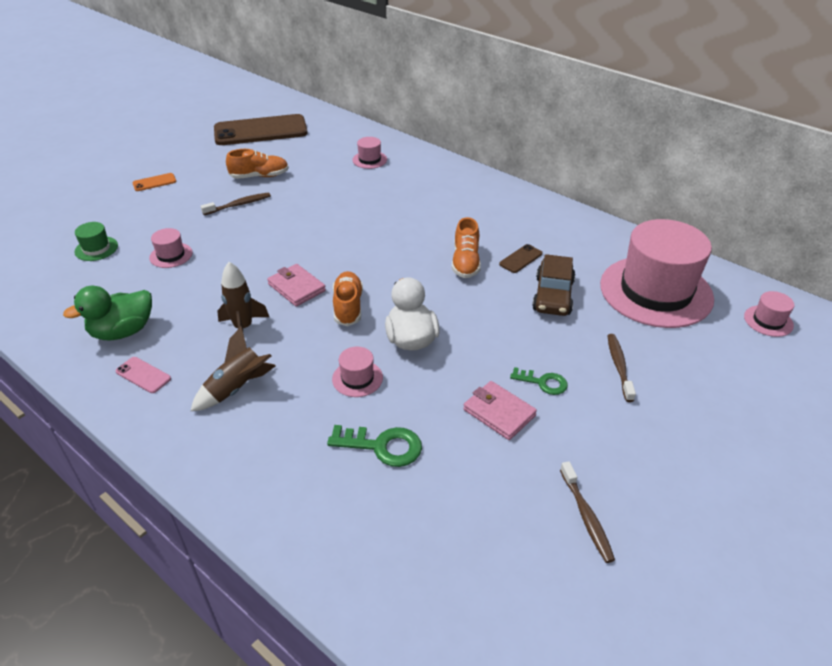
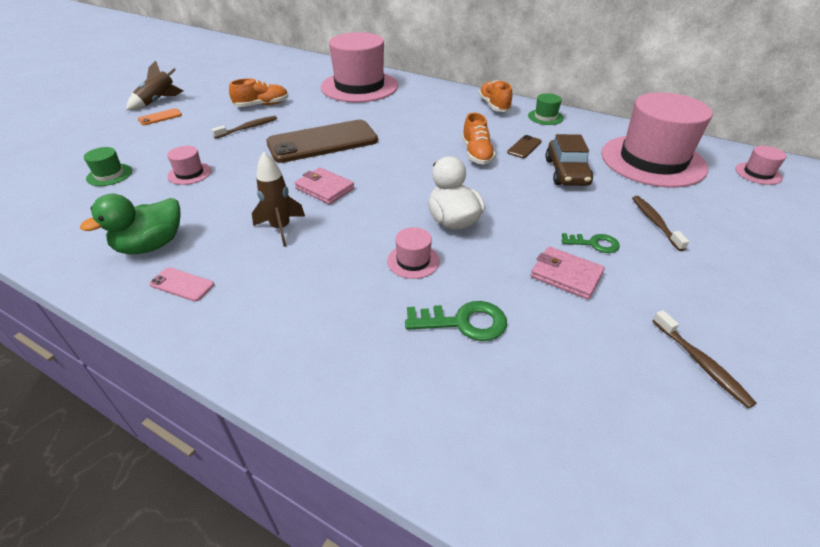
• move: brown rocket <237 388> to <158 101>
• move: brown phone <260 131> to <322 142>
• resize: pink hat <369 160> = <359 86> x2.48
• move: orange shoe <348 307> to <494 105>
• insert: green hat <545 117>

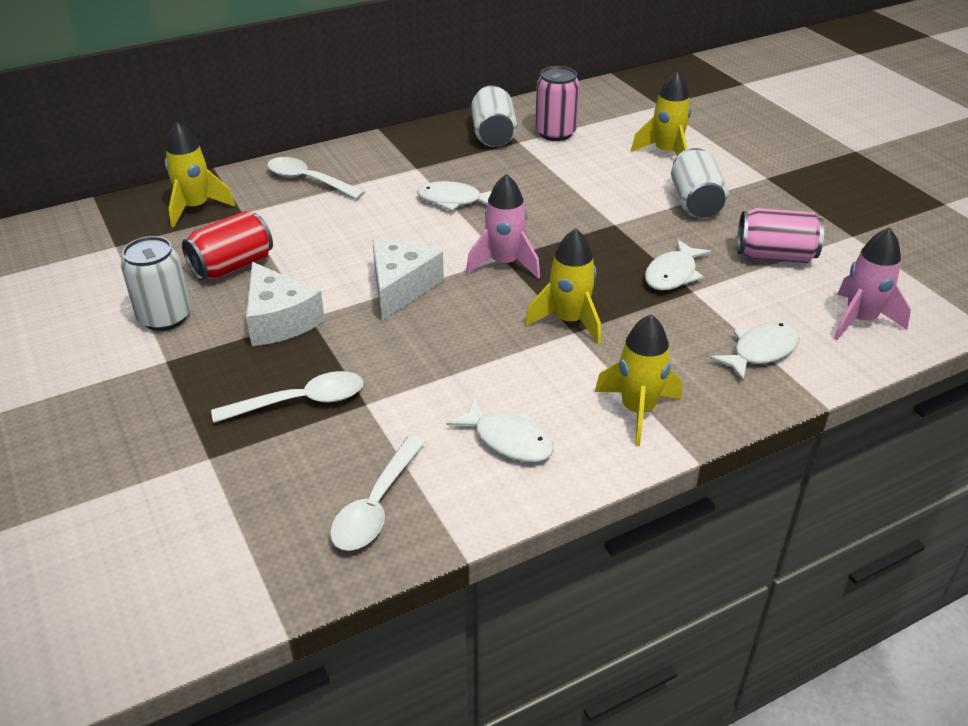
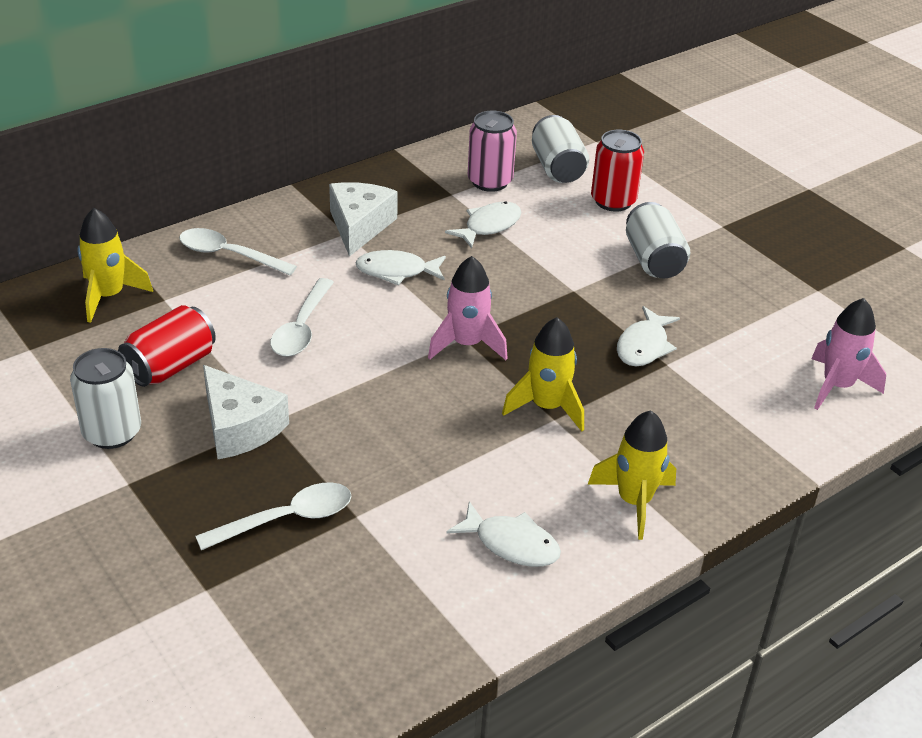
• move: white spoon <376 505> to <302 328>
• move: white cheese <401 287> to <359 226>
• move: white fish <760 352> to <489 226>
• move: white can <493 135> to <557 168>
• replace: yellow rocket <666 153> to red can <613 201>
• delete: pink can <775 256>

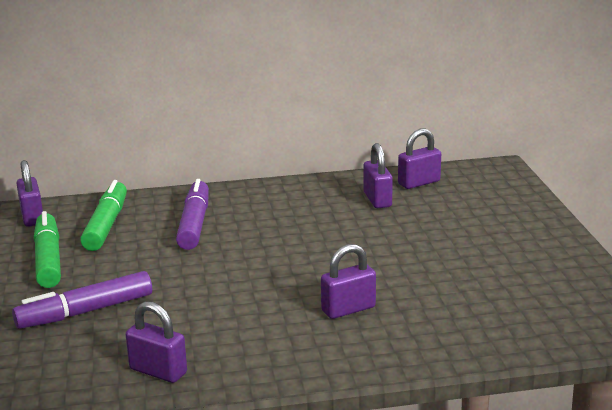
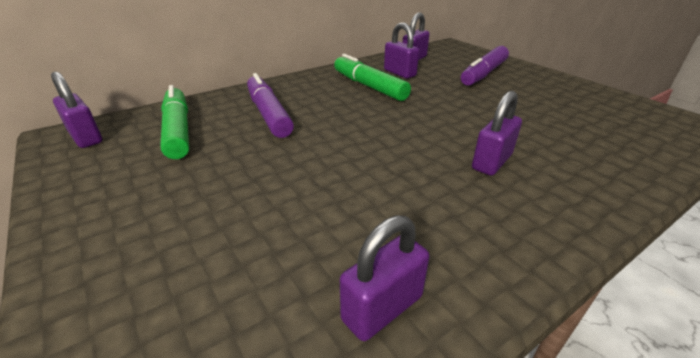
• move: green marker <48 259> to <369 86>
• rotate: purple padlock <158 371> = <382 308> 45 degrees counterclockwise
• move: purple marker <86 312> to <484 74>

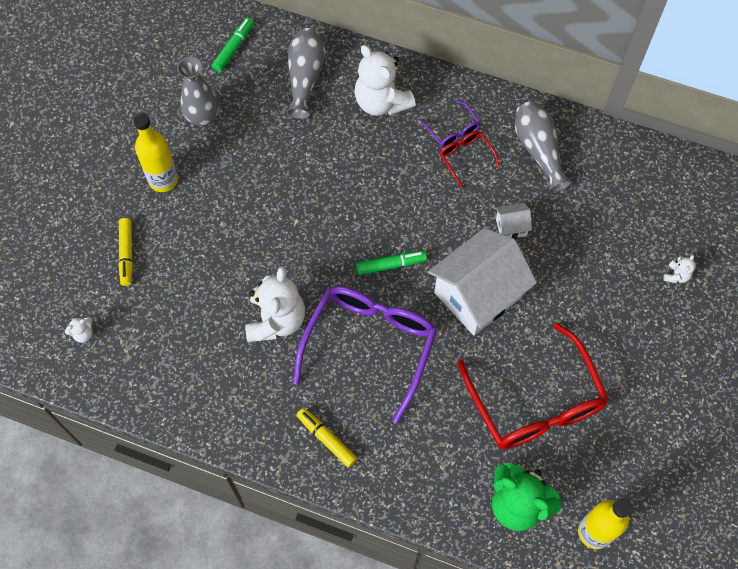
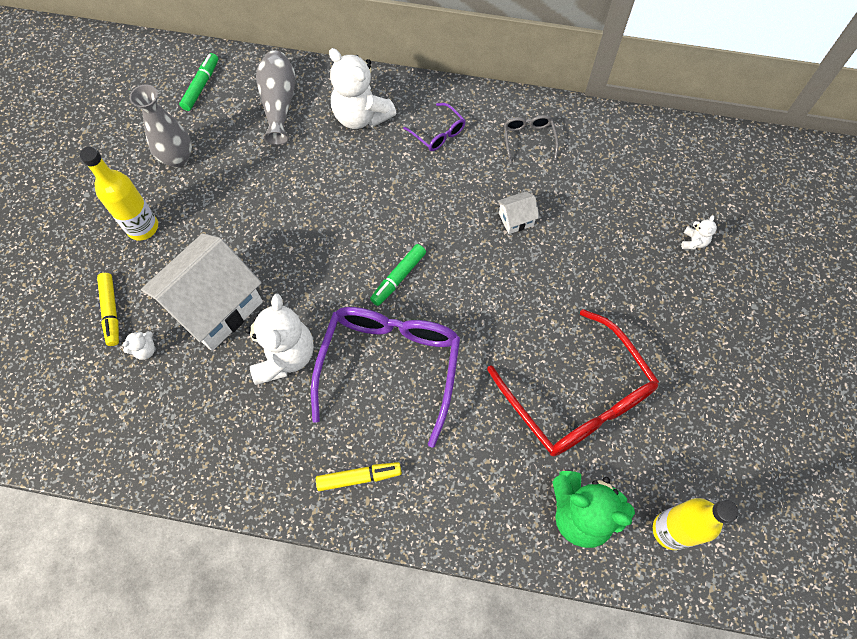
• move: white teddy bear <83 333> to <145 350>
• move: white house <477 295> to <215 307>
• rotate: yellow marker <326 439> = <359 477> 135 degrees clockwise
• rotate: green marker <391 265> = <398 278> 150 degrees clockwise
• replace: grey vase <538 150> to grey glasses <528 139>
• delete: red glasses <465 157>

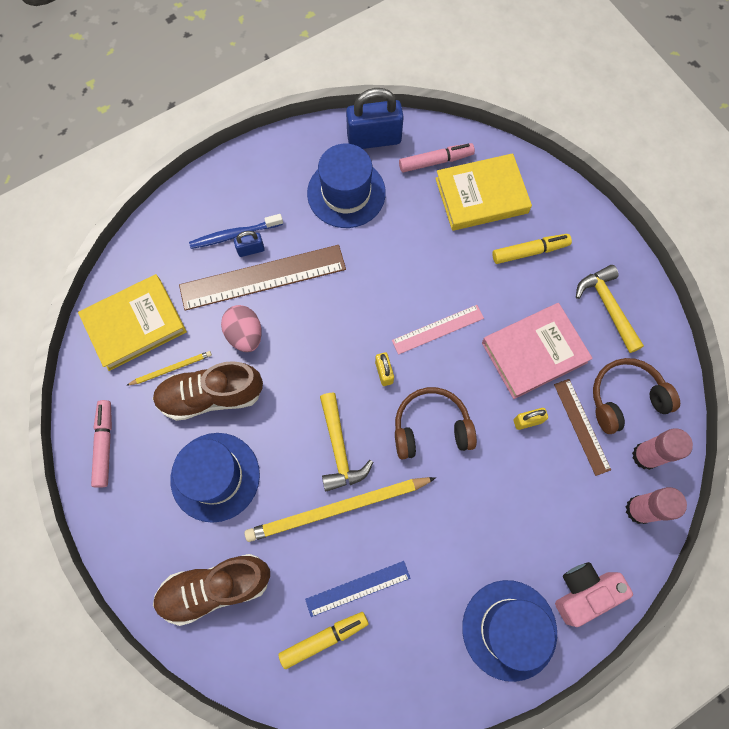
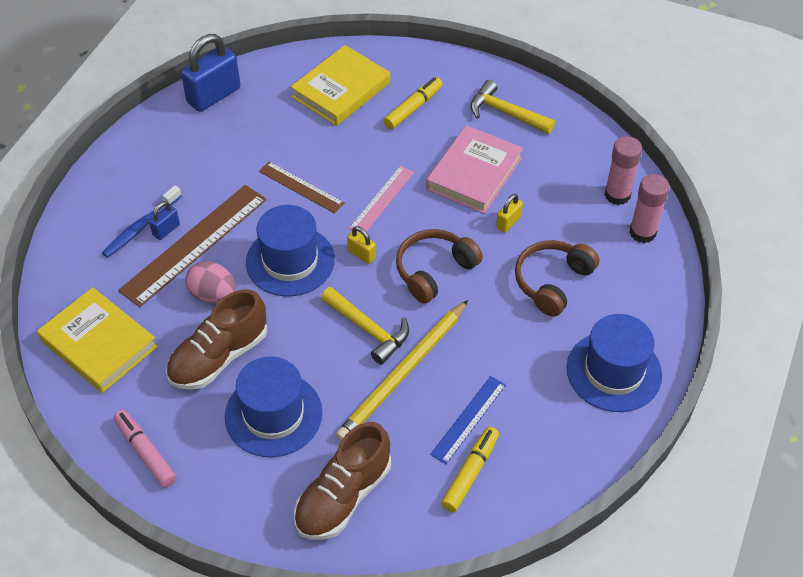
• rotate: yellow book <135 324> = <98 344> 75 degrees counterclockwise
• move: blue hat <346 193> to <290 261>
• move: brown ruler <581 426> to <301 187>
• move: brown headphones <625 398> to <552 282>
• delete: yellow pencil <171 369>
• delete: pink marker <435 161>
• delete: pink camera <584 592>

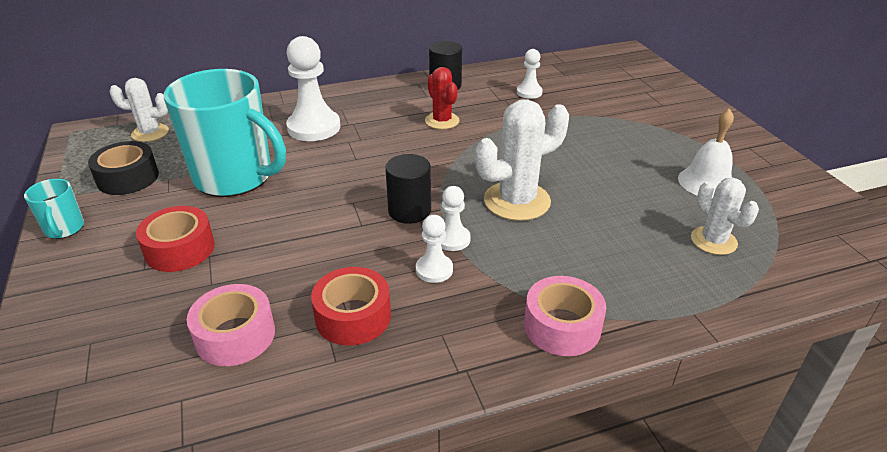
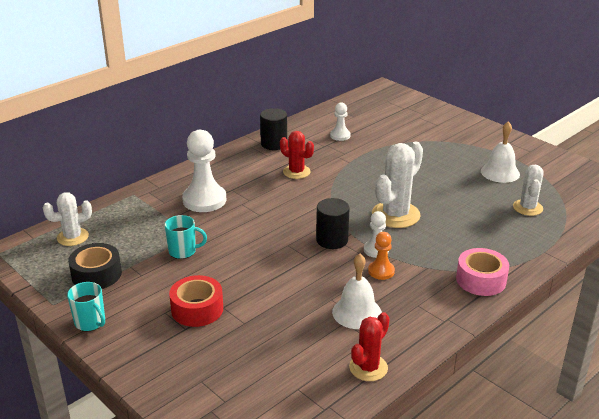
• resize: turquoise mug <235 177> = <183 251> x0.43
• replace: red tape <353 316> to white bell <357 312>
• insert: red cactus <368 368>
• recolor: white pawn <434 270> to orange pawn <381 271>
• rotate: white cactus <713 241> = <527 208> 60 degrees clockwise
• delete: pink tape <235 335>

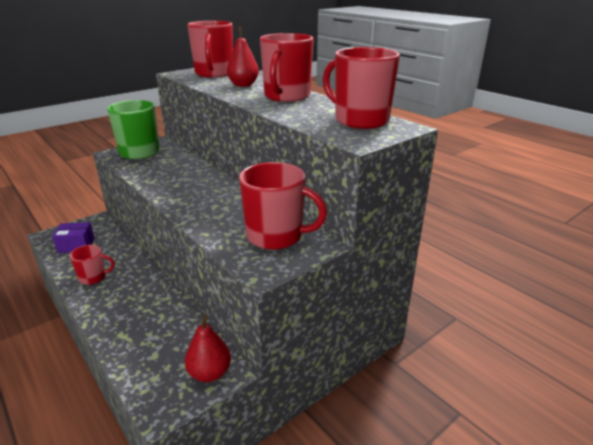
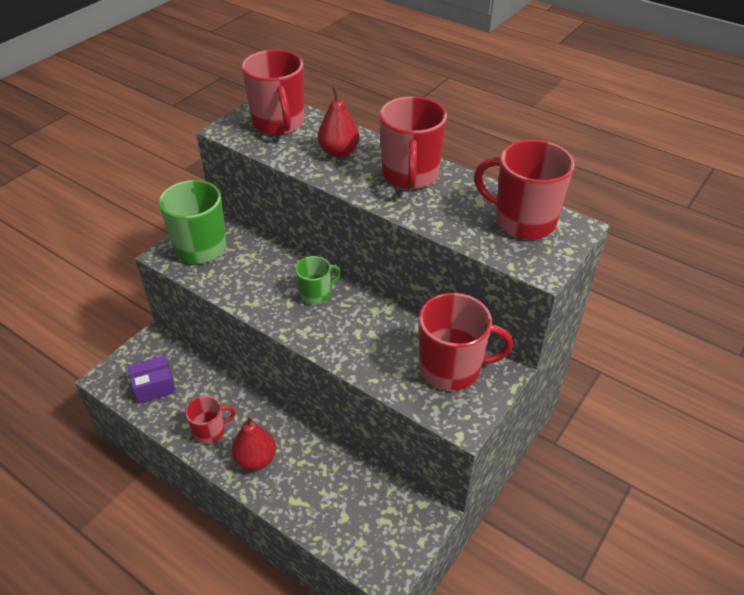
• move: red pear <209 373> to <256 459>
• insert: green mug <316 294>

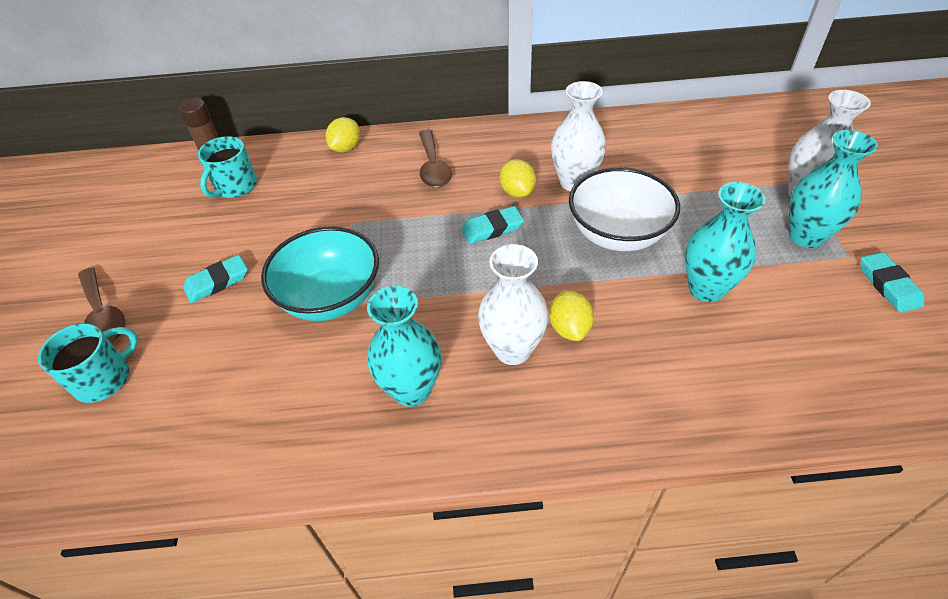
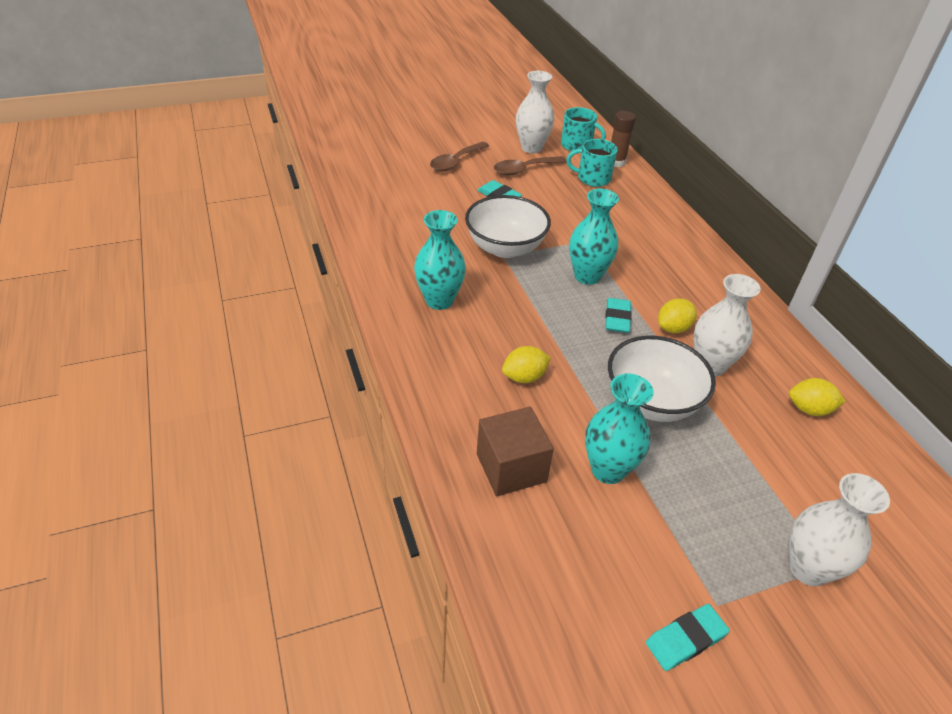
• recolor: turquoise bowl <331 298> to white bowl <505 247>
• insert: brown cube <511 468>
• move: brown spoon <433 167> to <524 169>
• move: white vase <512 349> to <531 148>
• move: turquoise mug <104 379> to <577 145>
• move: turquoise vase <805 236> to <587 276>
• rotate: turquoise eraser <492 228> = <617 318> 45 degrees clockwise
• move: yellow lemon <346 148> to <809 409>

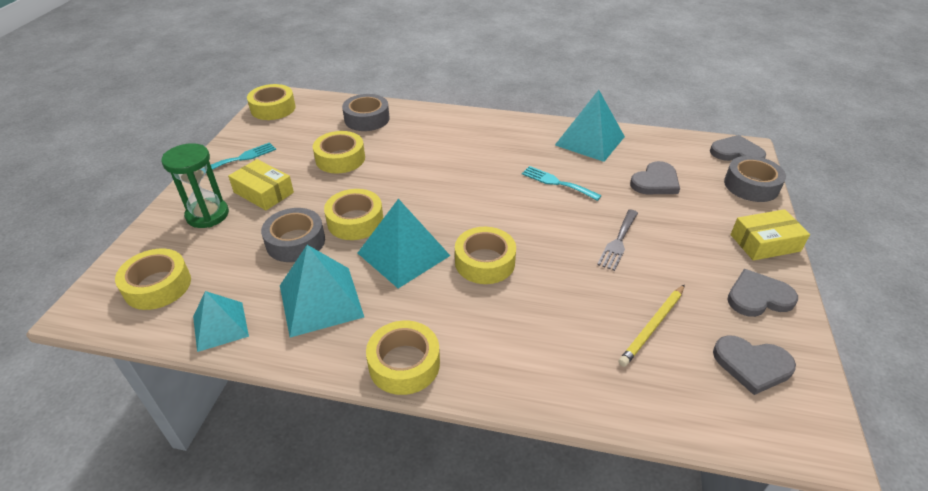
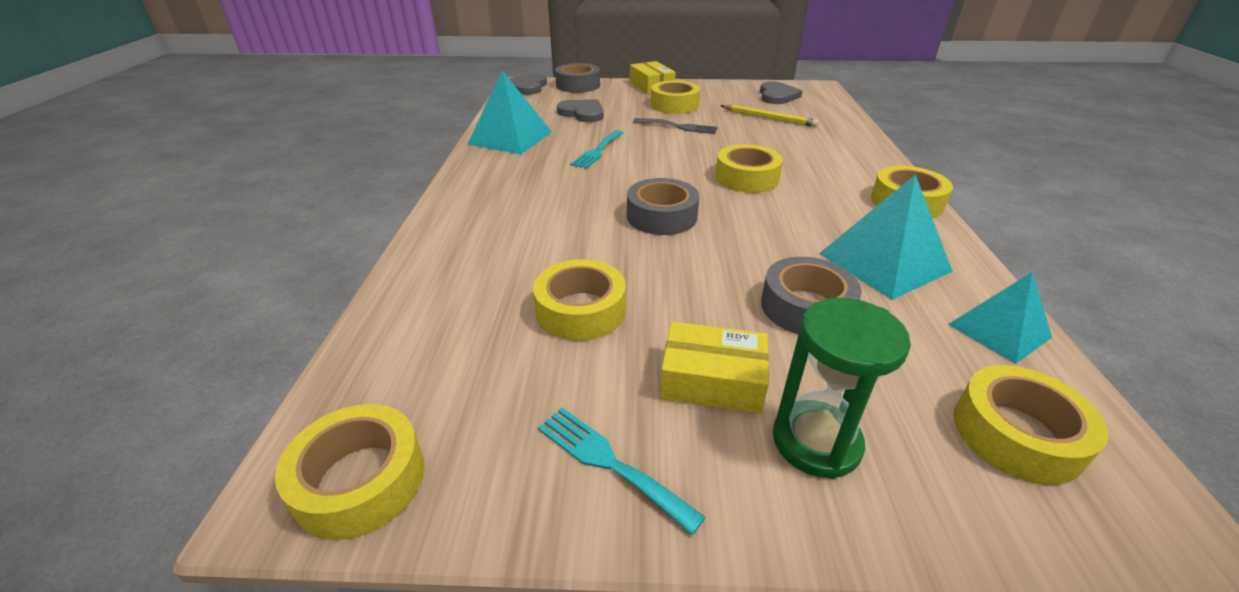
• move: grey tape <367 119> to <661 216>
• move: yellow tape <355 221> to <674 105>
• rotate: yellow box <263 192> = <712 380> 75 degrees clockwise
• delete: turquoise pyramid <403 254>
• delete: grey heart <758 297>

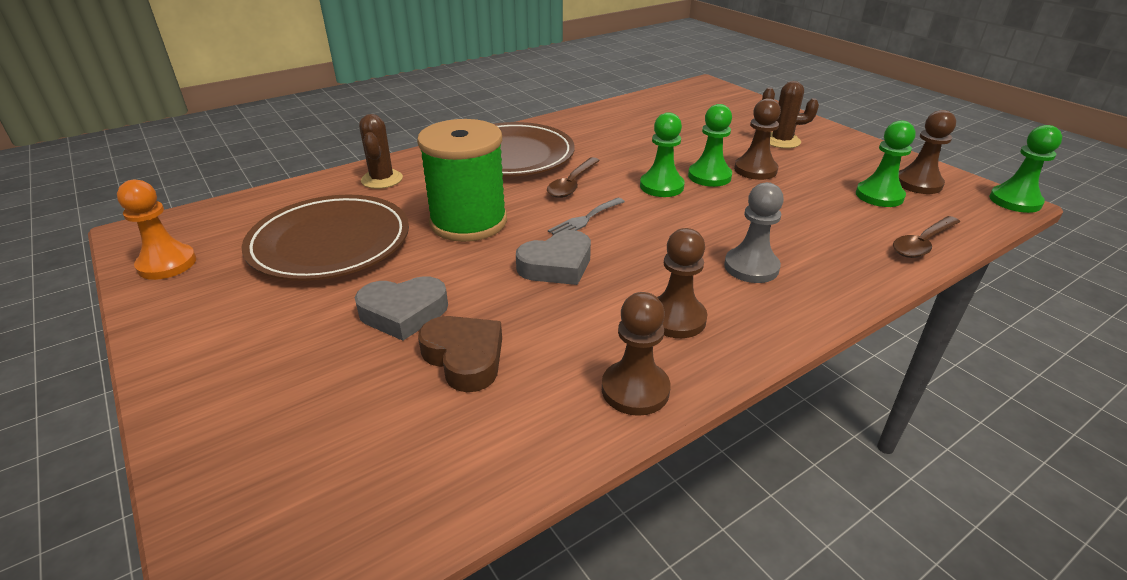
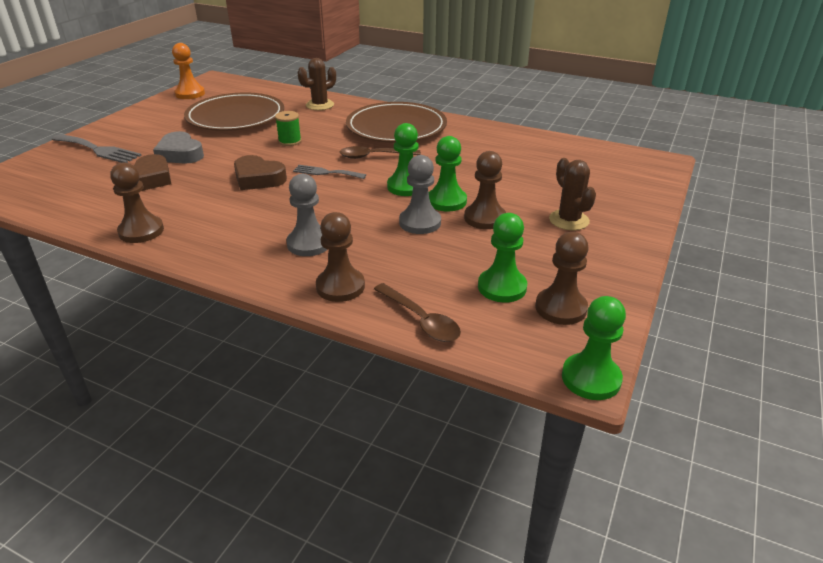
• insert: grey fork <98 150>
• recolor: grey heart <556 265> to brown heart <258 179>
• resize: green spool <468 222> = <290 141> x0.43
• move: brown pawn <676 319> to <340 286>
• rotate: brown spoon <922 243> = <421 320> 150 degrees counterclockwise
• insert: grey pawn <420 222>

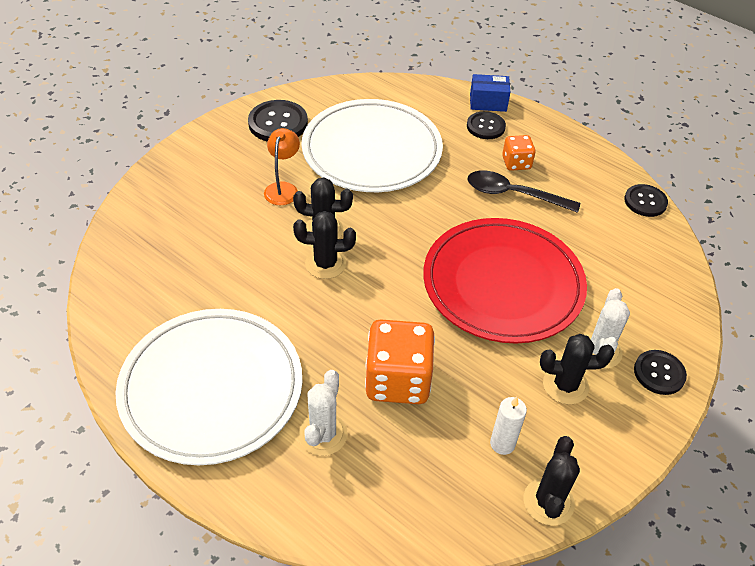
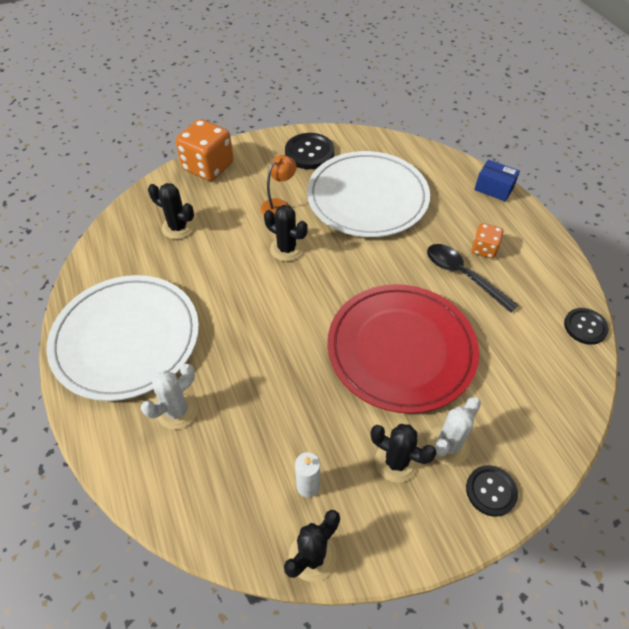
• move: black cactus <325 264> to <178 227>
• move: orange dice <398 380> to <208 167>
• delete: black button <485 126>

